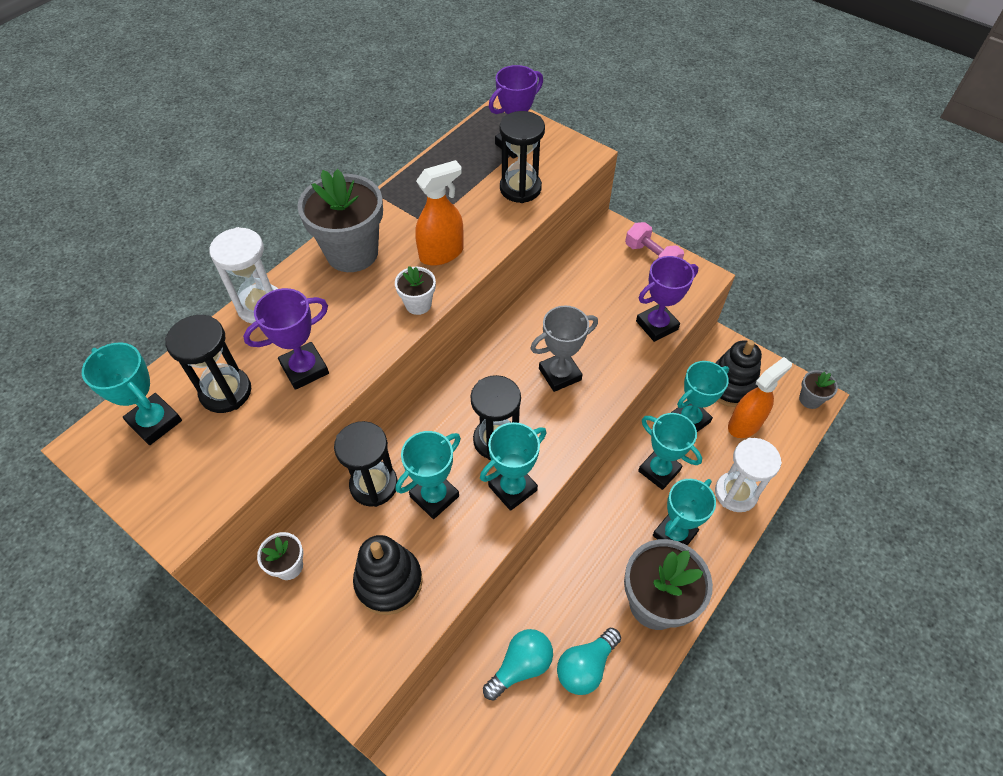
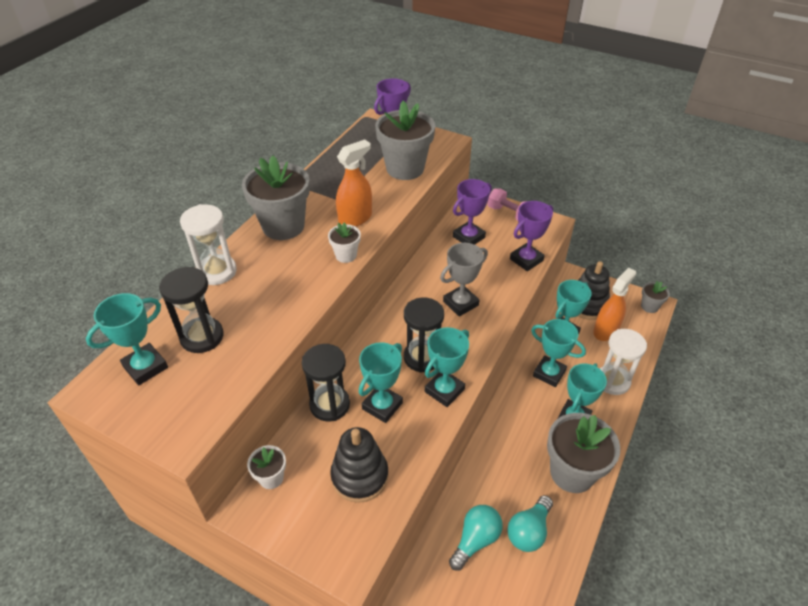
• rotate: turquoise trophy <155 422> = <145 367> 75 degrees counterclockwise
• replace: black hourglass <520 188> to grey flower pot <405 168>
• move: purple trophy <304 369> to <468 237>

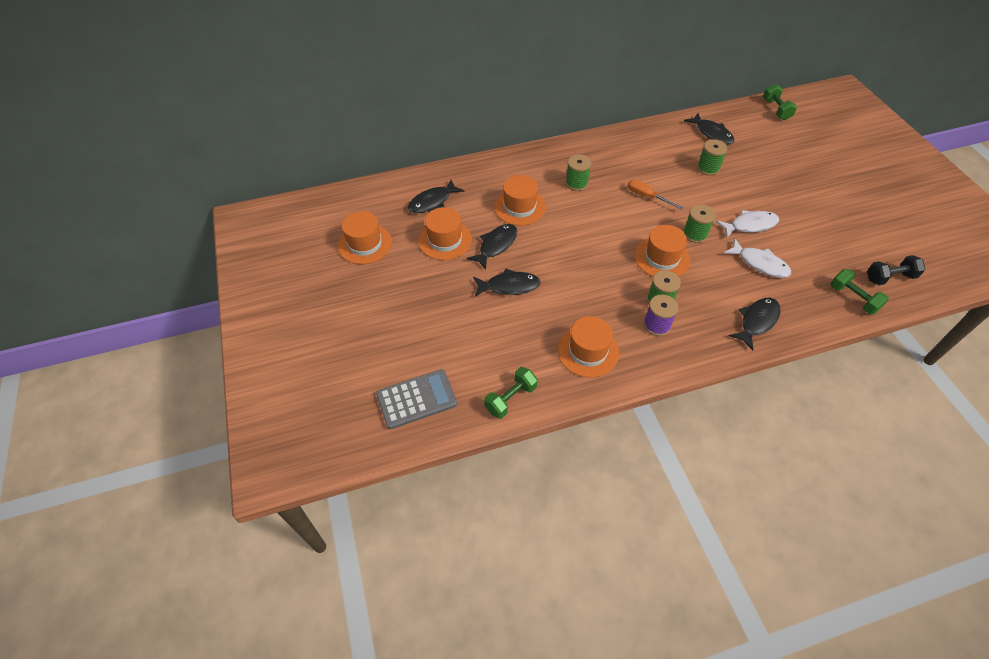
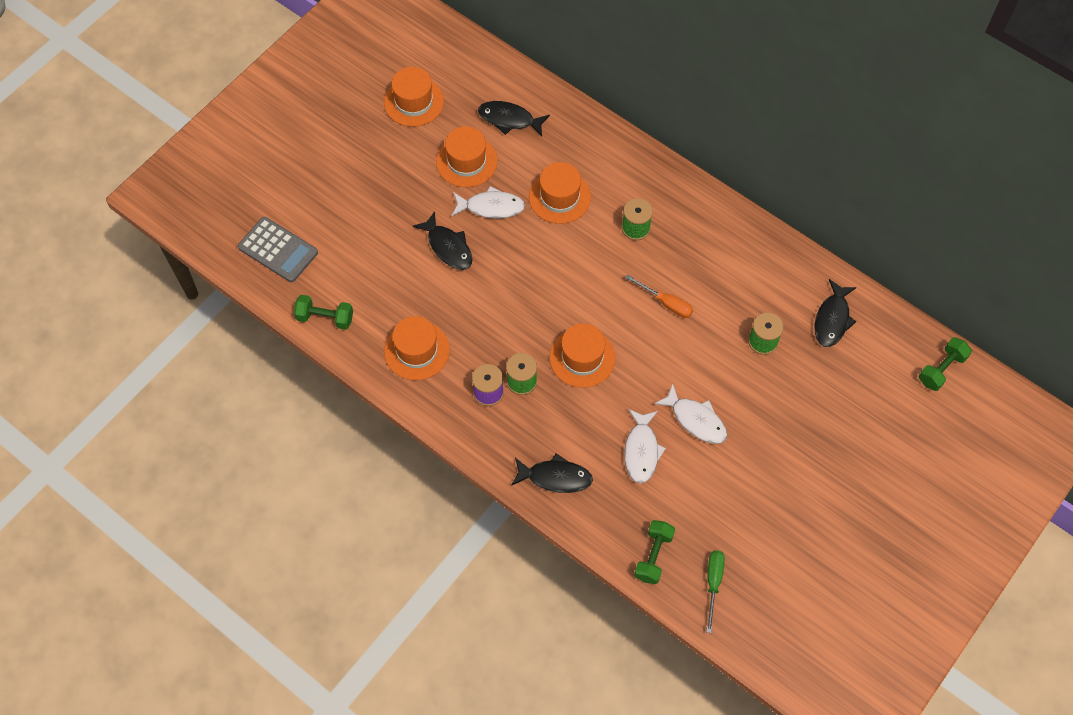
• recolor: black fish <496 245> to white fish <491 207>
• rotate: orange screwdriver <647 196> = <666 303> 120 degrees clockwise
• replace: black dumbbell <889 277> to green screwdriver <713 583>
• delete: green spool <695 234>

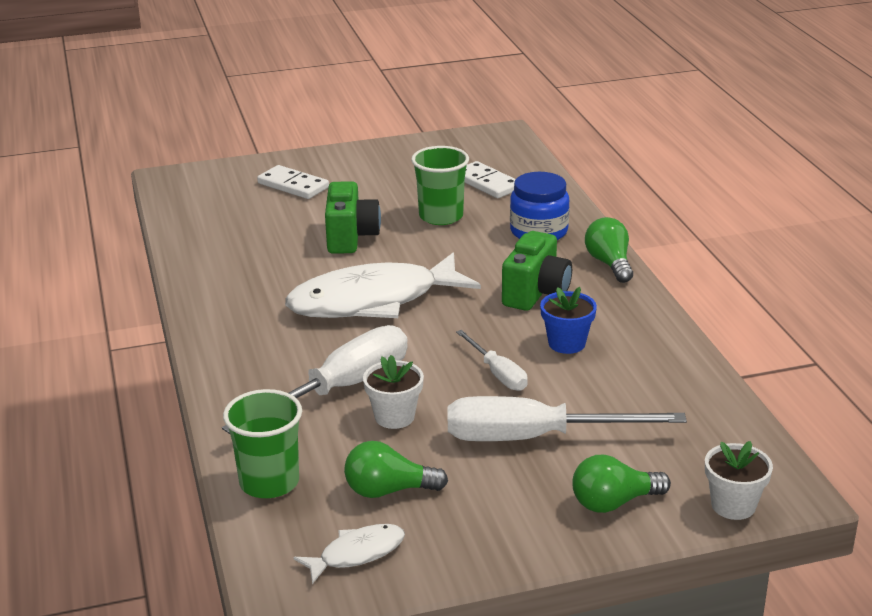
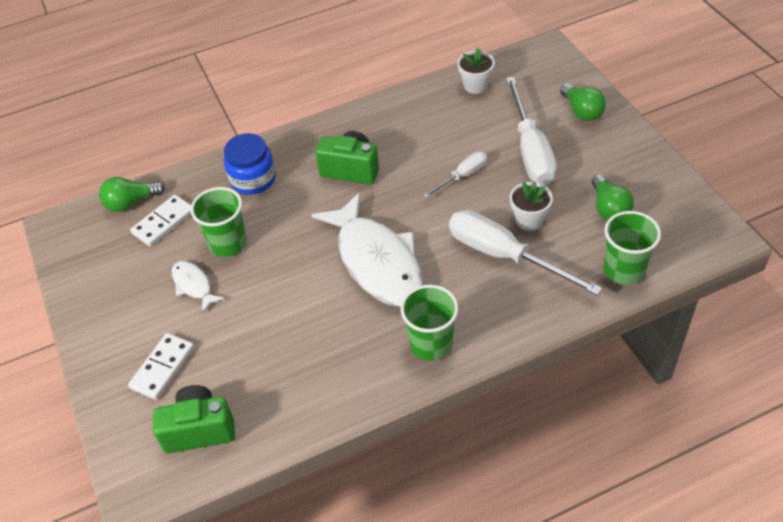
• move: green light bulb <609 264> to <131 202>
• move: green camera <351 237> to <199 430>
• move: white fish <357 554> to <193 285>
• insert: green cup <431 344>
• move: white flower pot <733 505> to <475 85>
• delete: blue flower pot <566 343>

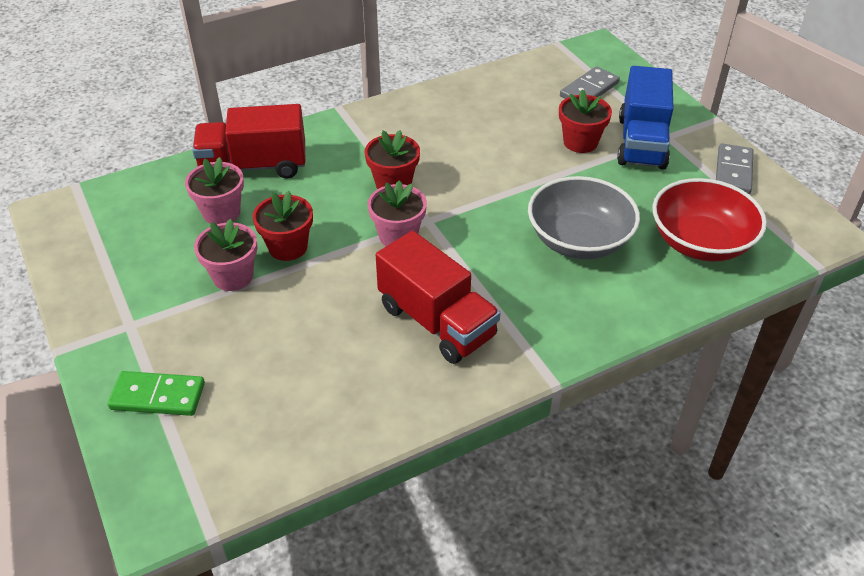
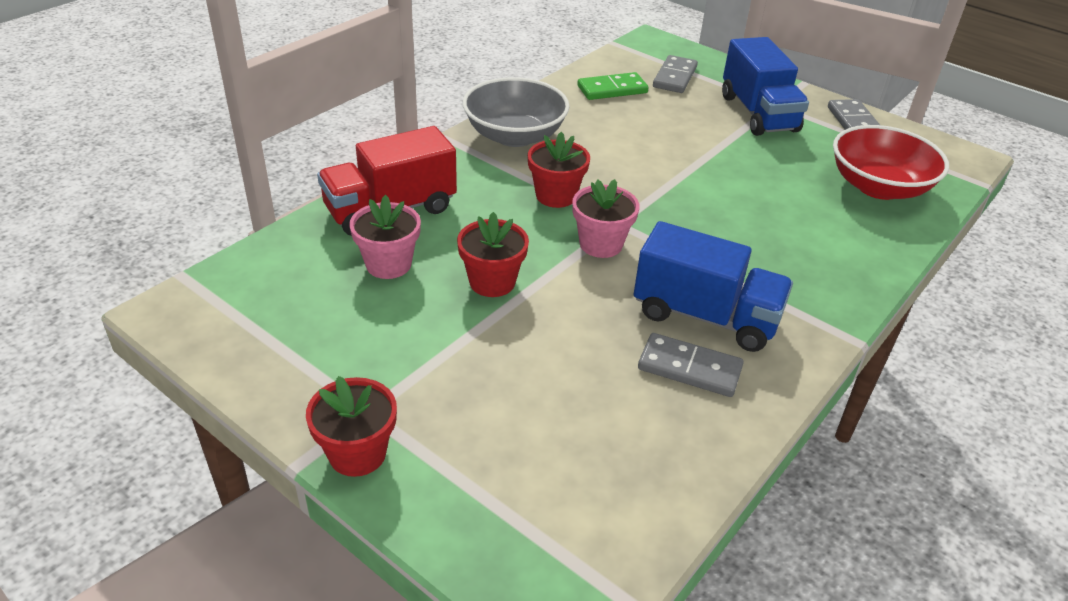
• move: red flower pot <580 142> to <357 453>
• move: grey bowl <579 240> to <514 136>
• move: green domino <158 396> to <612 89>
• recolor: red truck <436 321> to blue truck <705 316>
• insert: grey domino <689 368>
• delete: pink flower pot <233 276>

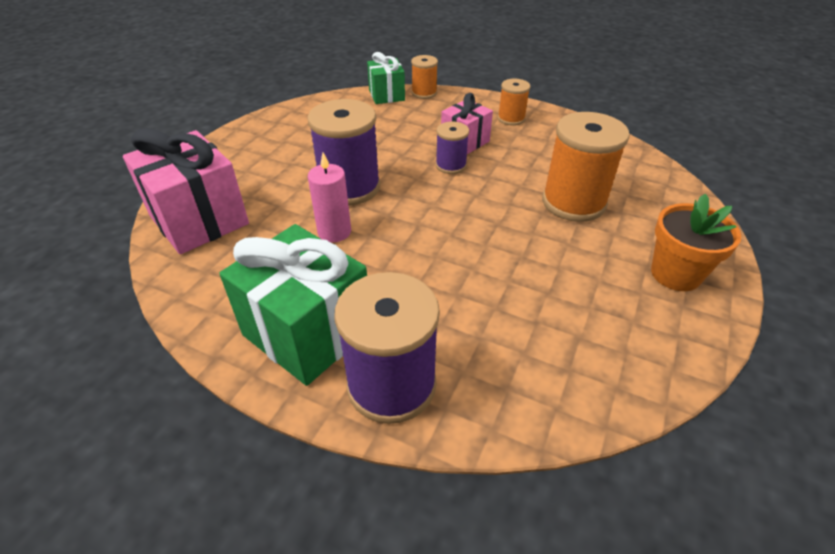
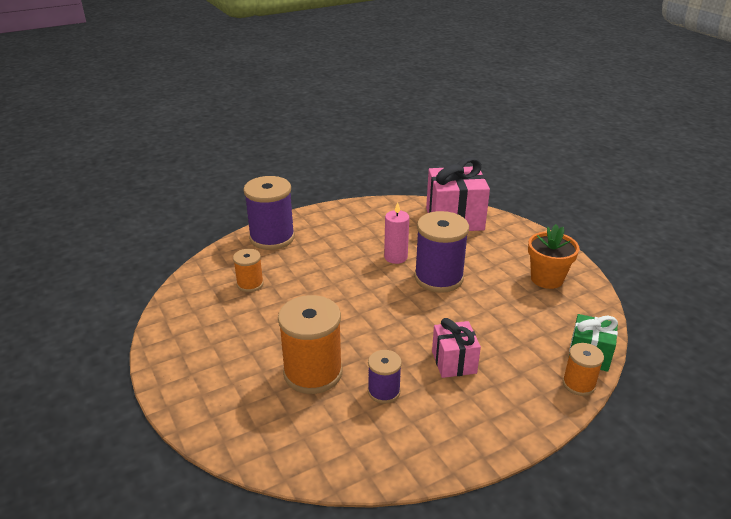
• move: orange spool <511 119> to <250 284>
• move: purple spool <451 165> to <384 391>
• move: orange flower pot <675 274> to <547 279>
• delete: green gift <307 332>

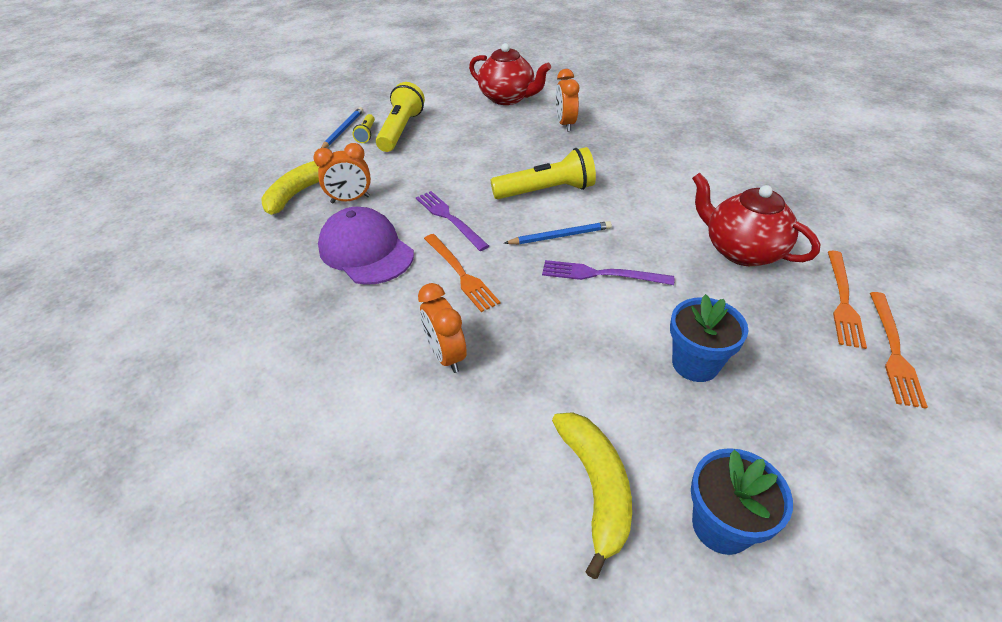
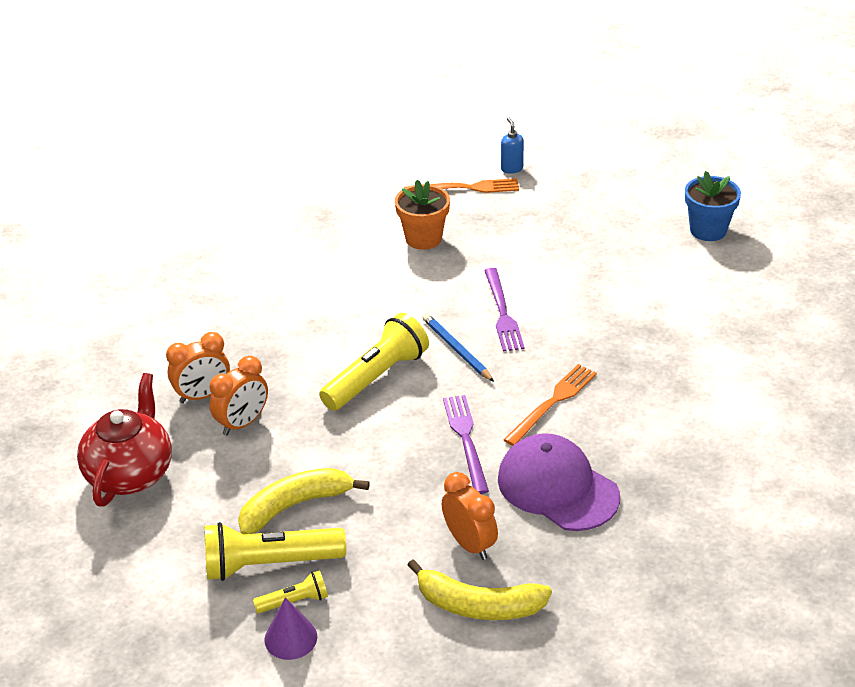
• move: orange clock <446 355> to <242 423>
• move: yellow banana <595 487> to <295 506>
• replace: blue pencil <343 130> to purple cone <290 638>
• rotate: yellow flashlight <546 191> = <376 377> 75 degrees clockwise
• replace: red teapot <741 250> to orange flower pot <423 238>
• rotate: purple fork <449 218> = <466 440> 135 degrees clockwise
• rotate: purple cap <366 251> = <557 487> 105 degrees clockwise
• replace: orange fork <893 351> to blue soap dispenser <511 169>
• delete: blue flower pot <695 363>

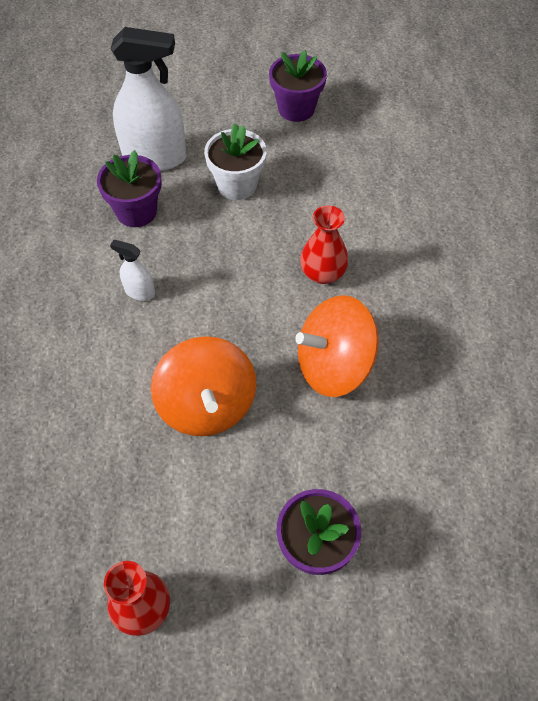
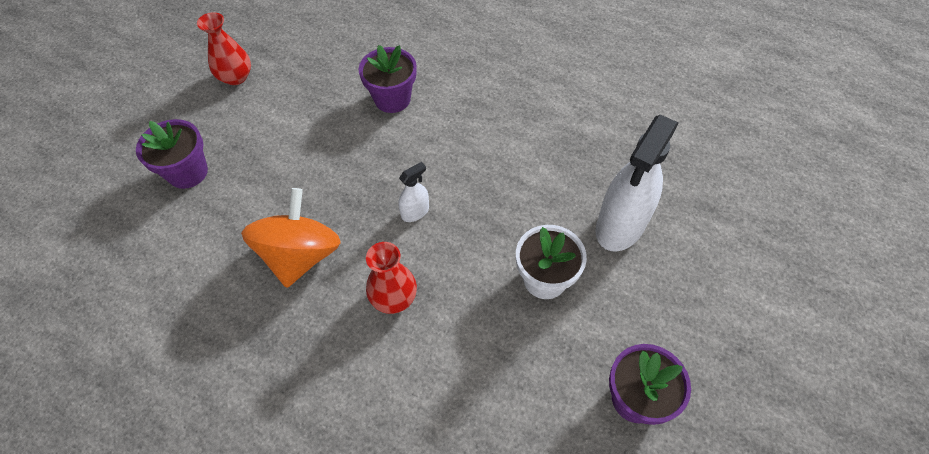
• move: purple flower pot <136 211> to <392 99>
• move: white spray bottle <139 292> to <415 212>
• delete: orange spinning top <207 405>

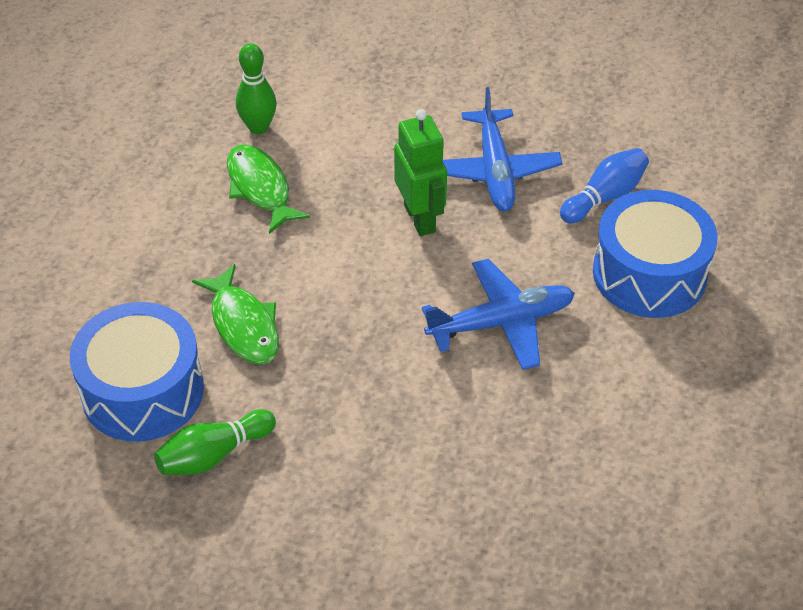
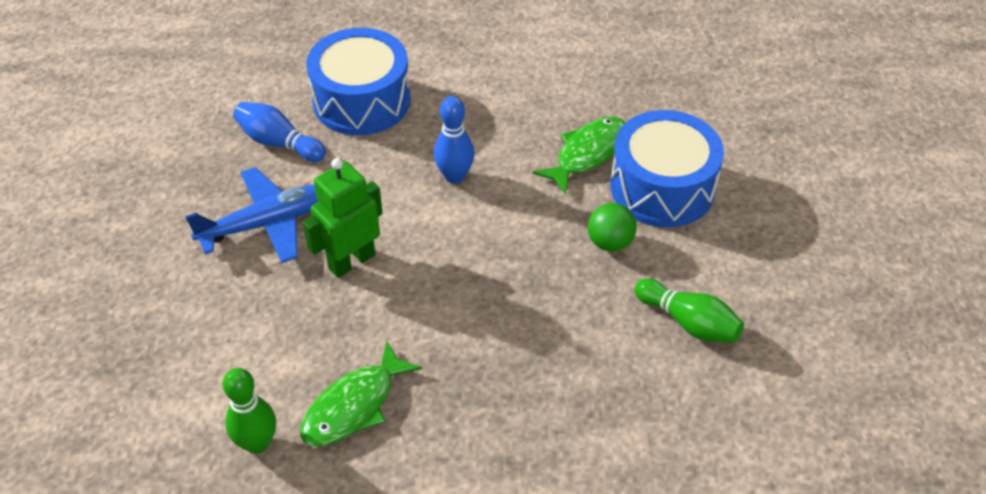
• replace: blue plane <501 322> to blue bowling pin <454 176>
• move: green fish <243 325> to <587 154>
• insert: green ball <610 242>
• move: blue drum <143 391> to <662 187>

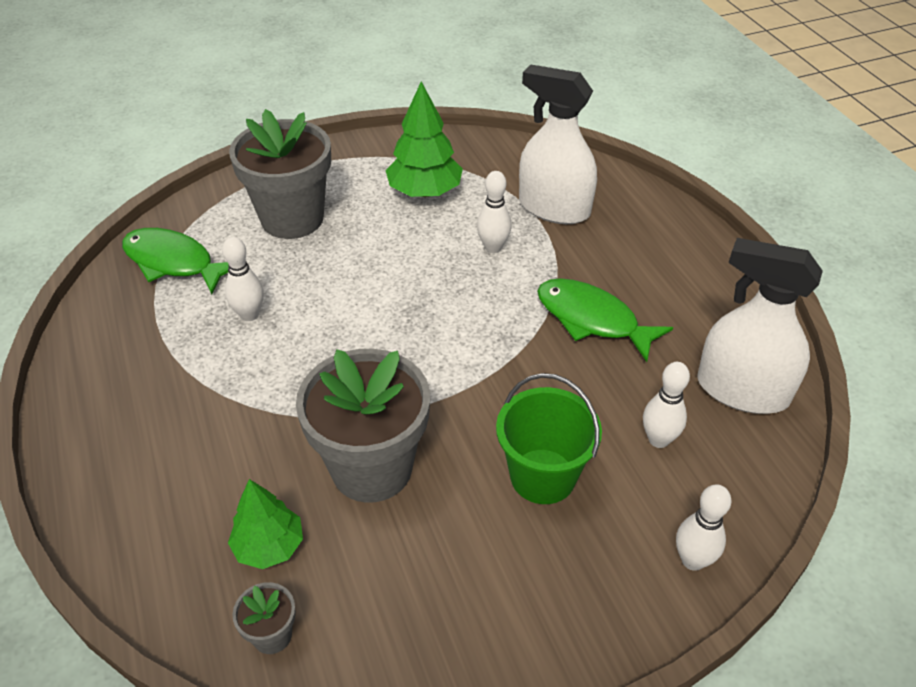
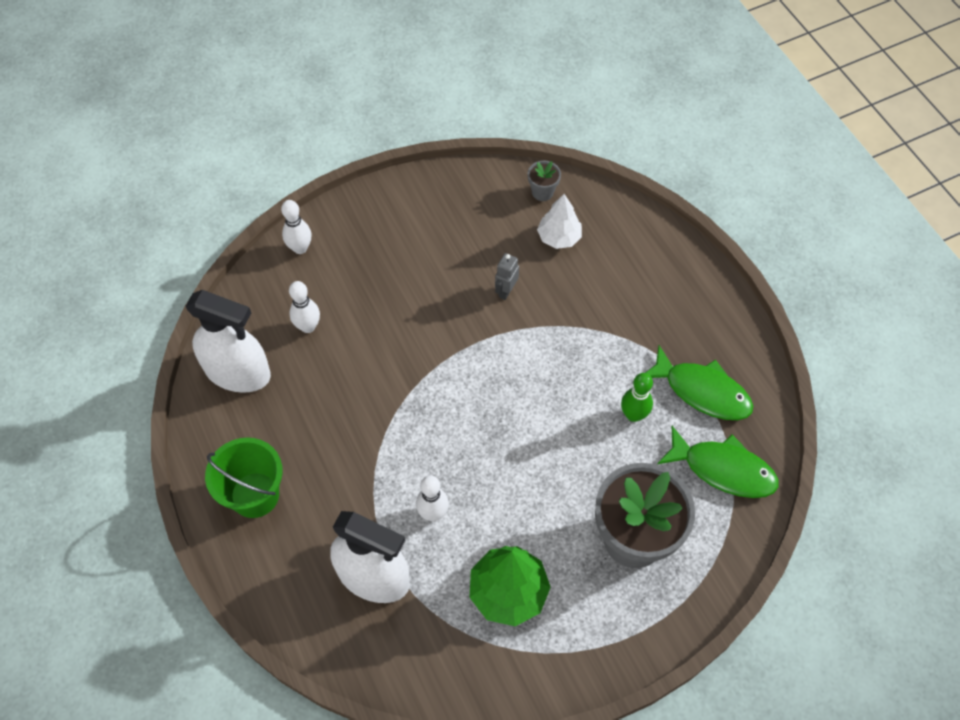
• move: green bucket <543 476> to <255 495>
• replace: grey flower pot <371 468> to grey robot <506 291>
• recolor: green tree <269 546> to white tree <559 237>
• recolor: white bowling pin <249 315> to green bowling pin <633 415>
• move: green fish <592 319> to <702 391>

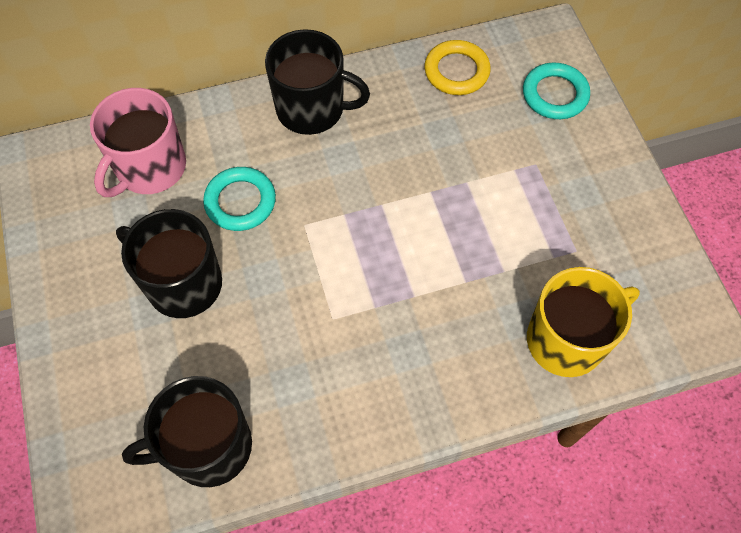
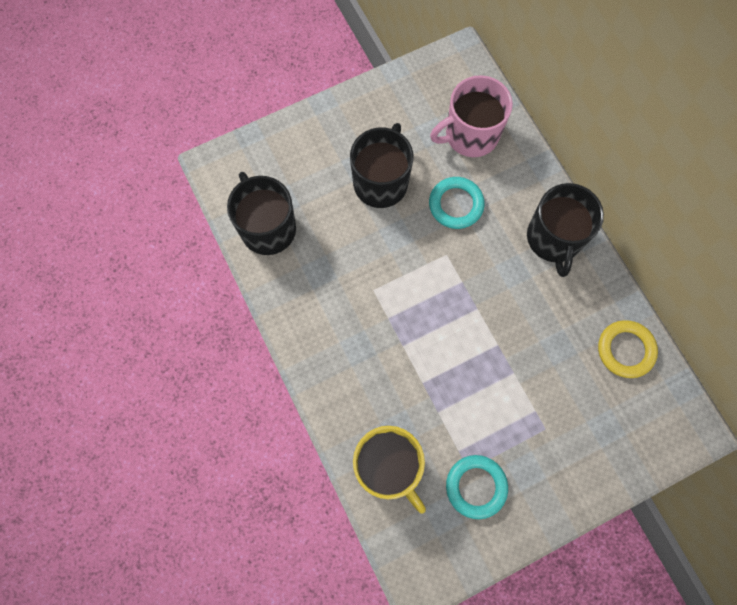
• rotate: pink mug <150 168> = <470 135> 45 degrees counterclockwise
• move: turquoise ring <555 94> to <476 486>

